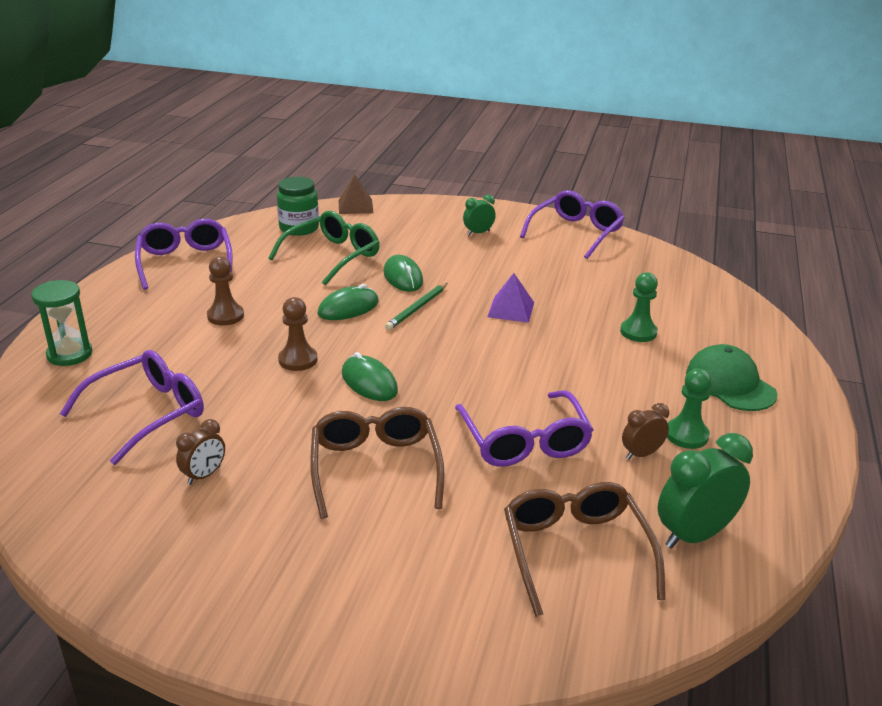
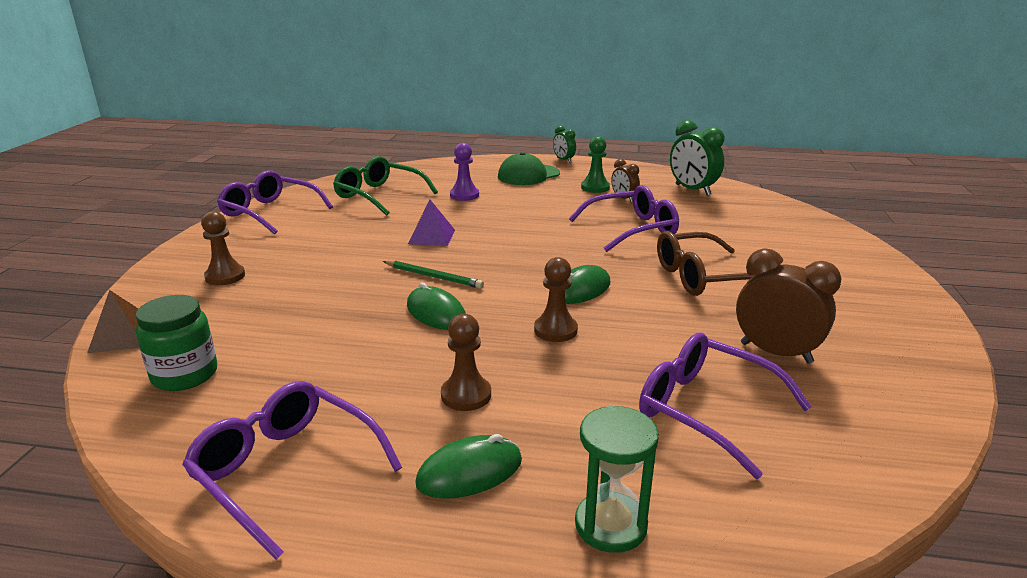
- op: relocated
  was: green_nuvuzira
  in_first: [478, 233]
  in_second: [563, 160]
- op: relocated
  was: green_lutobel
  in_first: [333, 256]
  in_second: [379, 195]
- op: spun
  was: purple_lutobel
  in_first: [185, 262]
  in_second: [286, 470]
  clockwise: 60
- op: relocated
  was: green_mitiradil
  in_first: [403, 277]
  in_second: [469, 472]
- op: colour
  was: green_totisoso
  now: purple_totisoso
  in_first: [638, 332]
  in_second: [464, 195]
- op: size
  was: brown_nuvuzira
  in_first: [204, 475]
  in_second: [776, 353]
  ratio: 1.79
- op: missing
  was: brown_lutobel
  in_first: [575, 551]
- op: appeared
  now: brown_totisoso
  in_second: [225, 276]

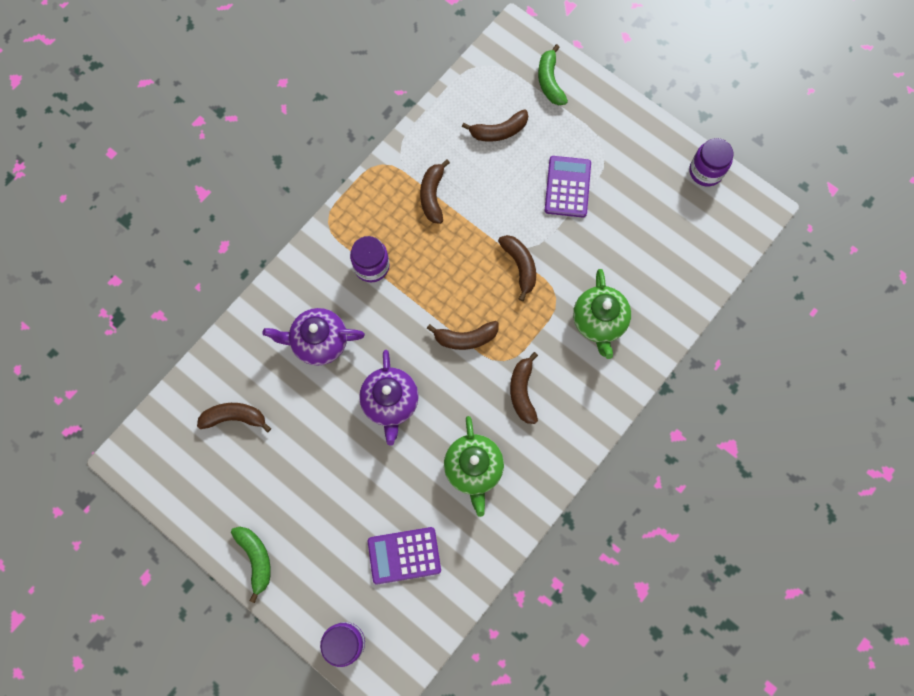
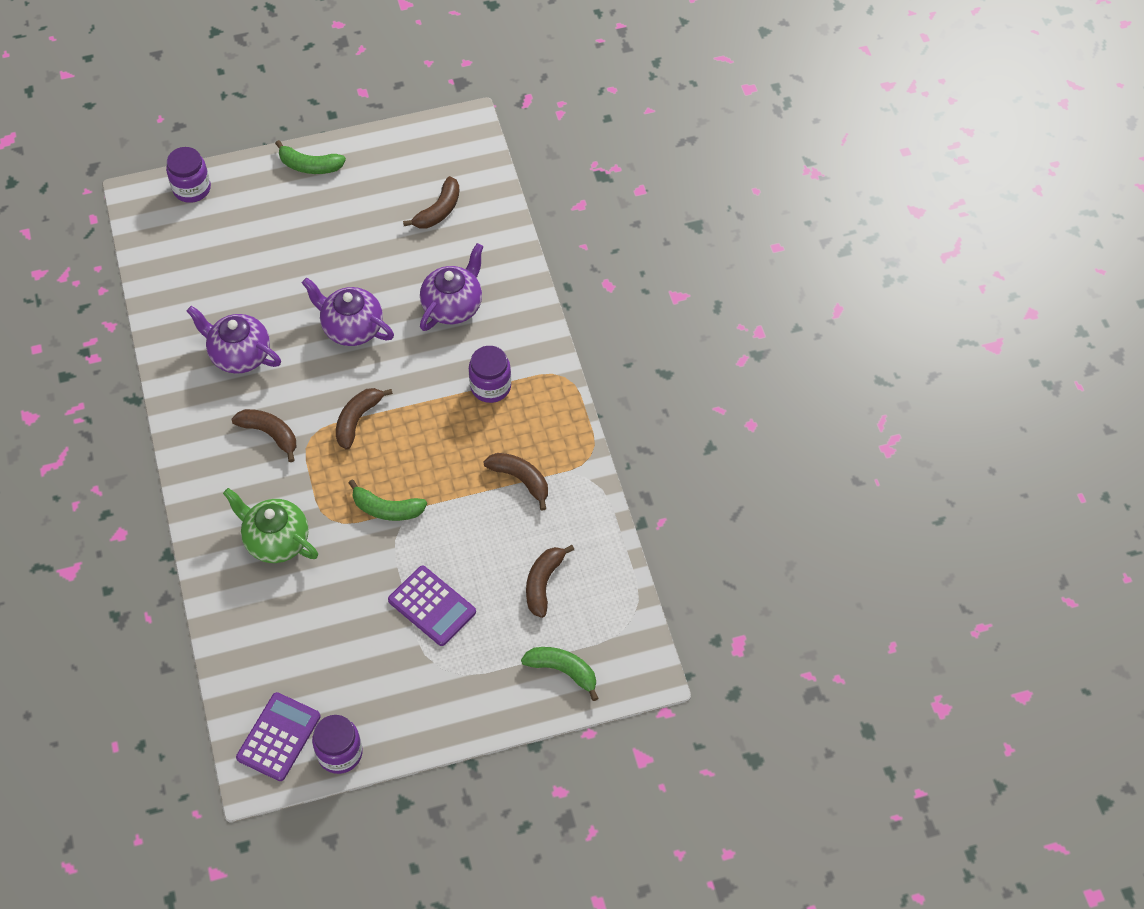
- op: colour
  was: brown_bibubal
  now: green_bibubal
  in_first: [520, 266]
  in_second: [387, 509]
- op: colour
  was: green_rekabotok
  now: purple_rekabotok
  in_first: [473, 468]
  in_second: [239, 355]
- op: relocated
  was: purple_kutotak
  in_first: [404, 555]
  in_second: [279, 737]

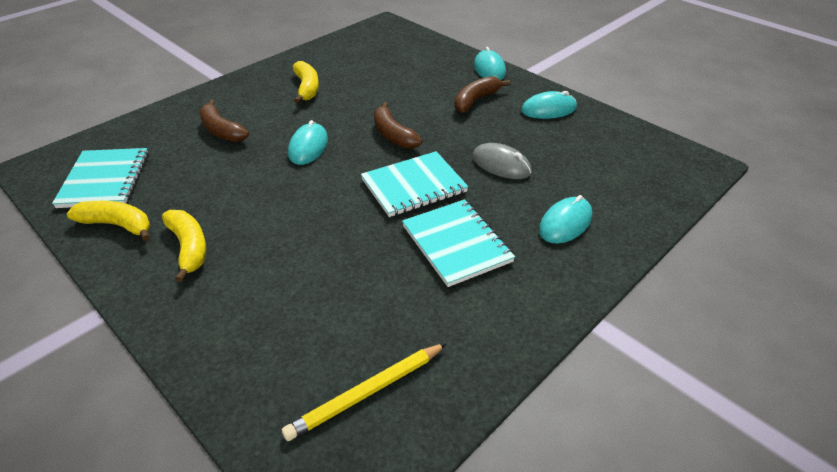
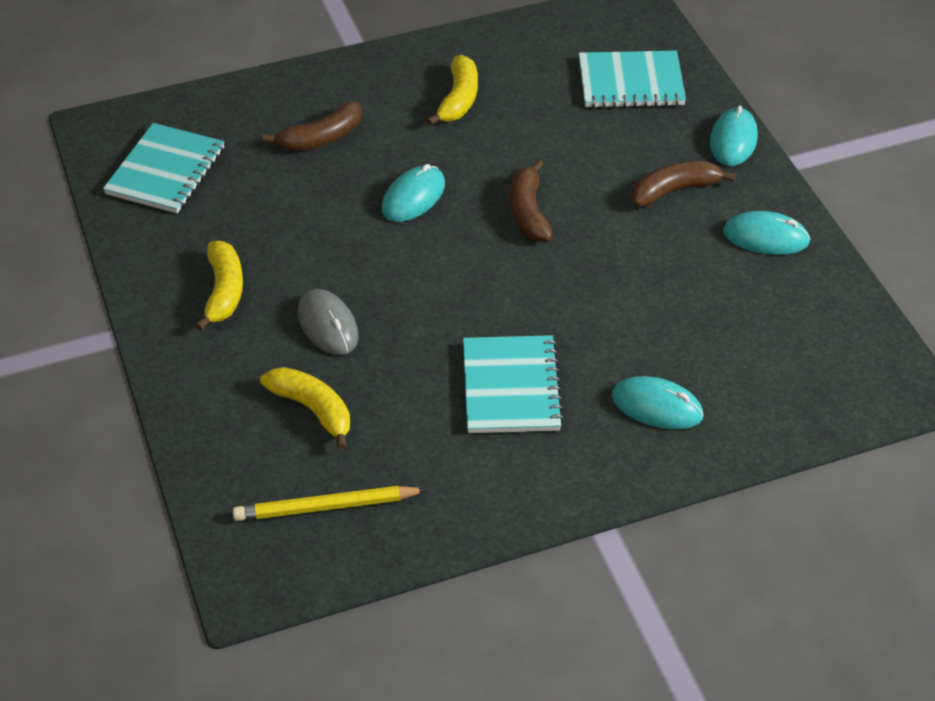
- op: spun
  was: brown_bibubal
  in_first: [221, 130]
  in_second: [321, 138]
  clockwise: -105
- op: relocated
  was: grey_mitiradil
  in_first: [501, 164]
  in_second: [328, 325]
- op: relocated
  was: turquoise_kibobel
  in_first: [414, 186]
  in_second: [631, 83]
- op: spun
  was: turquoise_mitiradil
  in_first: [565, 223]
  in_second: [657, 406]
  clockwise: 45
- op: relocated
  was: yellow_bibubal
  in_first: [118, 225]
  in_second: [313, 410]

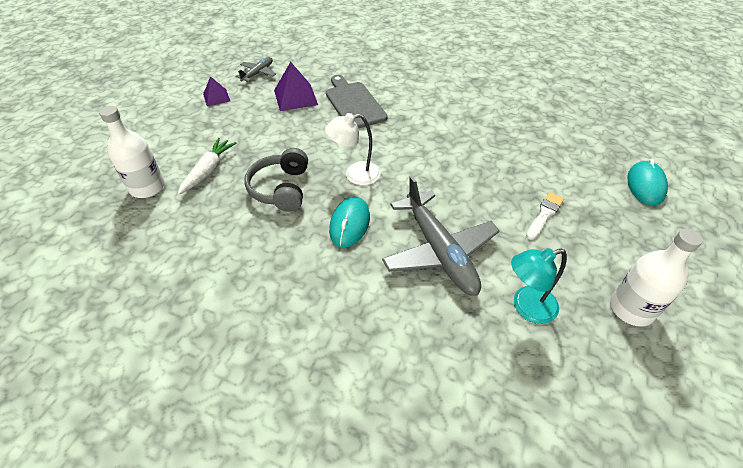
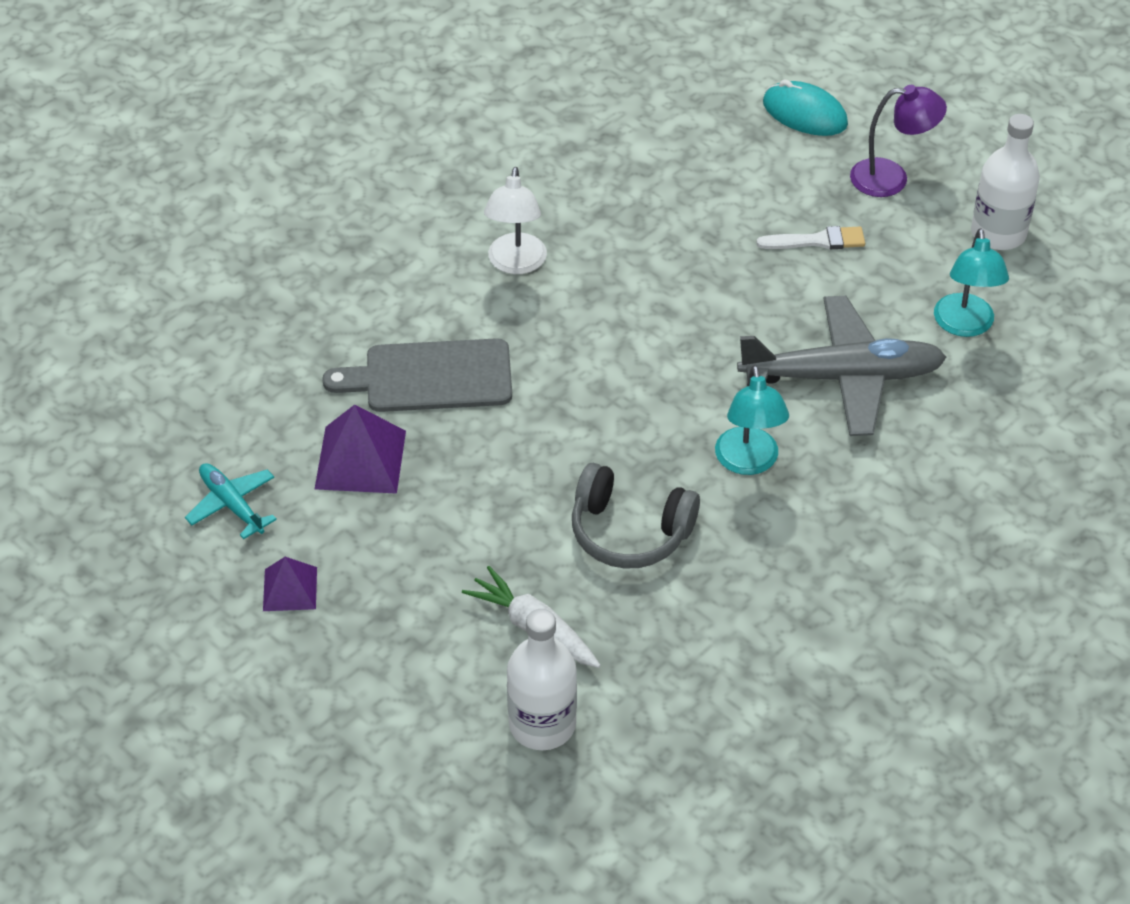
- op: colour
  was: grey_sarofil
  now: turquoise_sarofil
  in_first: [258, 73]
  in_second: [232, 505]
- op: relocated
  was: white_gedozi
  in_first: [355, 175]
  in_second: [516, 264]
- op: spun
  was: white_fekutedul
  in_first: [544, 214]
  in_second: [817, 241]
  clockwise: 120
- op: exchanged
  was: turquoise_mitiradil
  now: turquoise_gedozi
  in_first: [349, 224]
  in_second: [748, 462]
- op: appeared
  now: purple_gedozi
  in_second: [891, 178]

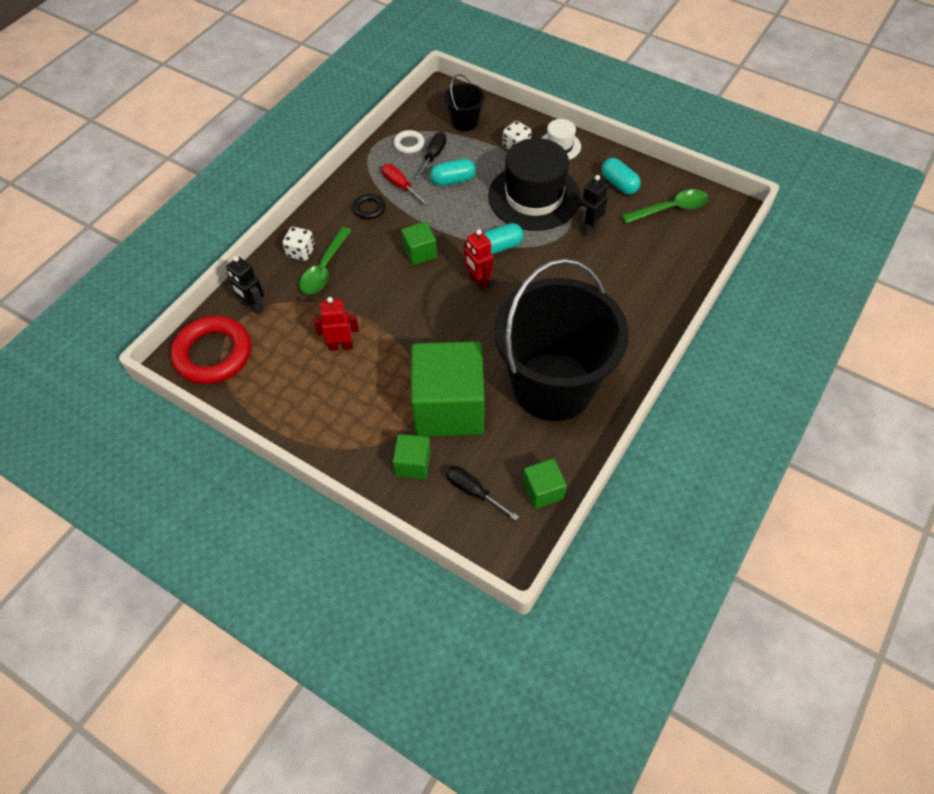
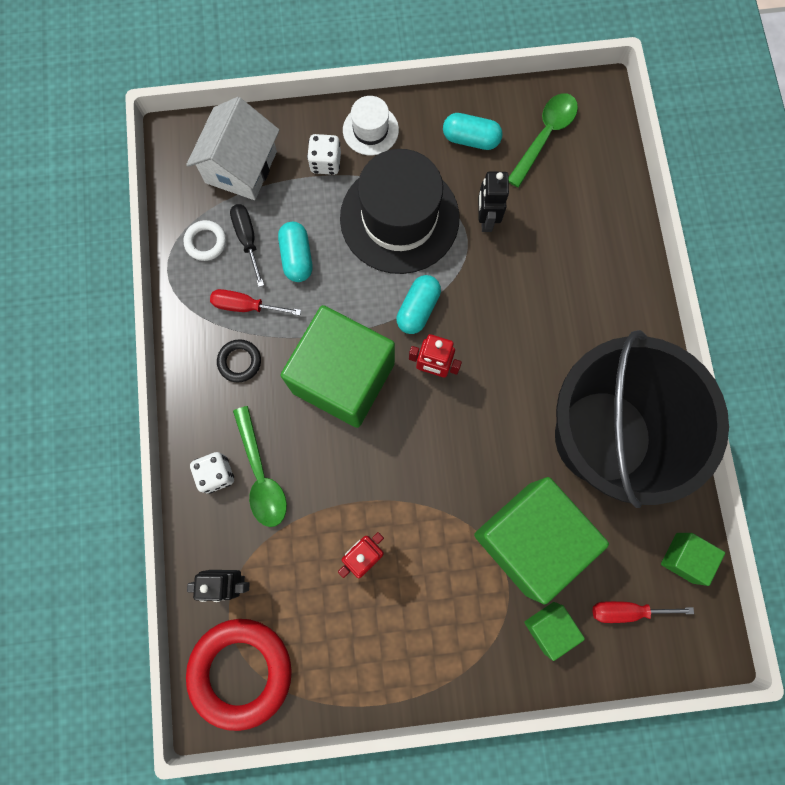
- op: exchanged
  was: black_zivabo
  now: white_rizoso
  in_first: [464, 122]
  in_second: [241, 167]
- op: spun
  was: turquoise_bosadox
  in_first: [453, 180]
  in_second: [297, 257]
  clockwise: -45
- op: size
  was: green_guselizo
  in_first: [420, 252]
  in_second: [343, 378]
  ratio: 2.21
- op: colour
  was: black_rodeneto
  now: red_rodeneto
  in_first: [473, 492]
  in_second: [627, 610]

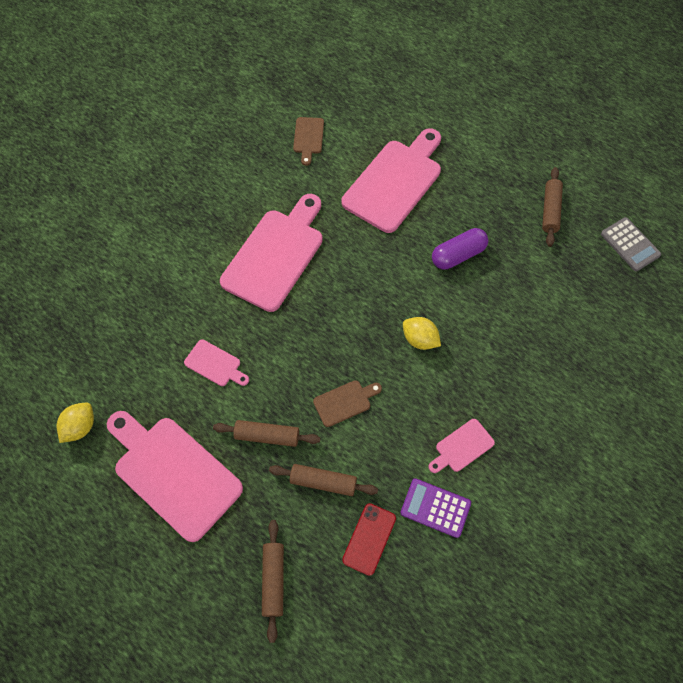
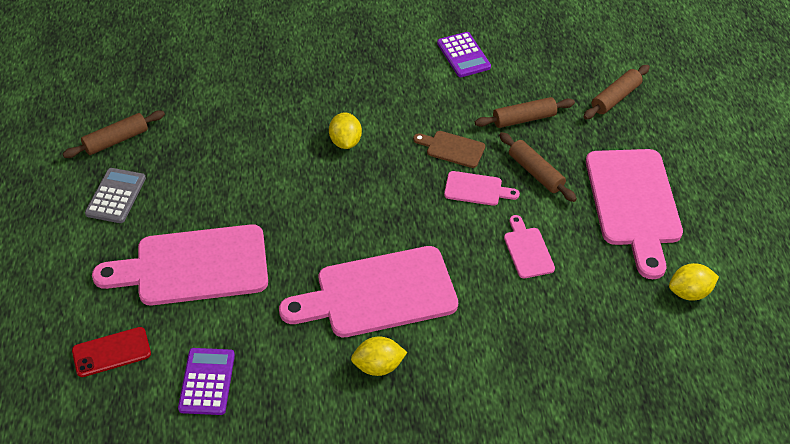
- op: exchanged
  was: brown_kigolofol
  now: purple_kutotak
  in_first: [308, 138]
  in_second: [207, 382]
- op: relocated
  was: grey_kutotak
  in_first: [630, 244]
  in_second: [116, 196]
- op: missing
  was: purple_bosadox
  in_first: [458, 255]
- op: relocated
  was: pink_kigolofol
  in_first: [462, 447]
  in_second: [476, 189]
- op: spun
  was: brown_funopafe
  in_first: [323, 482]
  in_second: [524, 119]
  clockwise: -75
- op: relocated
  was: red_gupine
  in_first: [369, 539]
  in_second: [111, 352]
- op: appeared
  now: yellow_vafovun
  in_second: [378, 366]

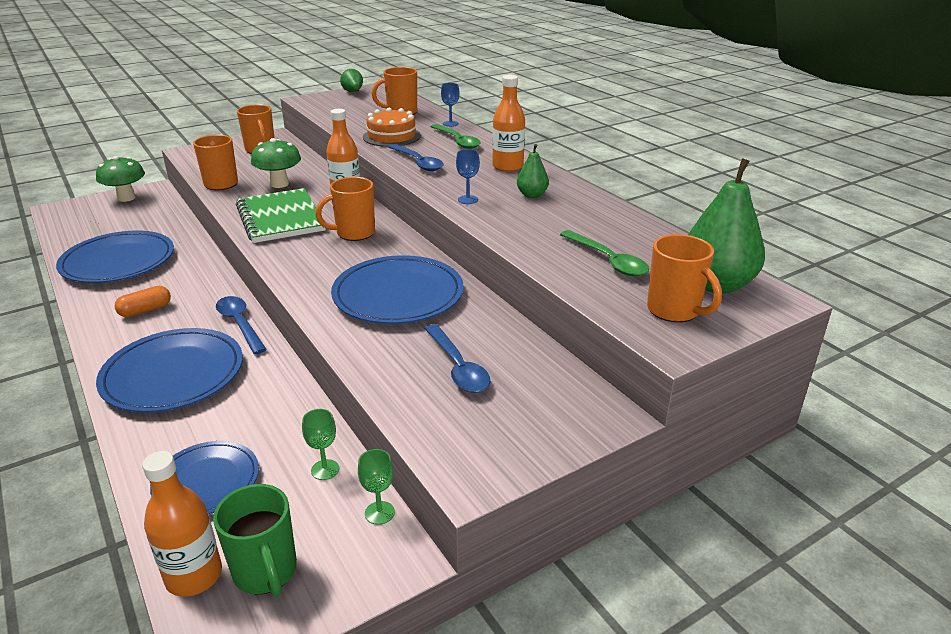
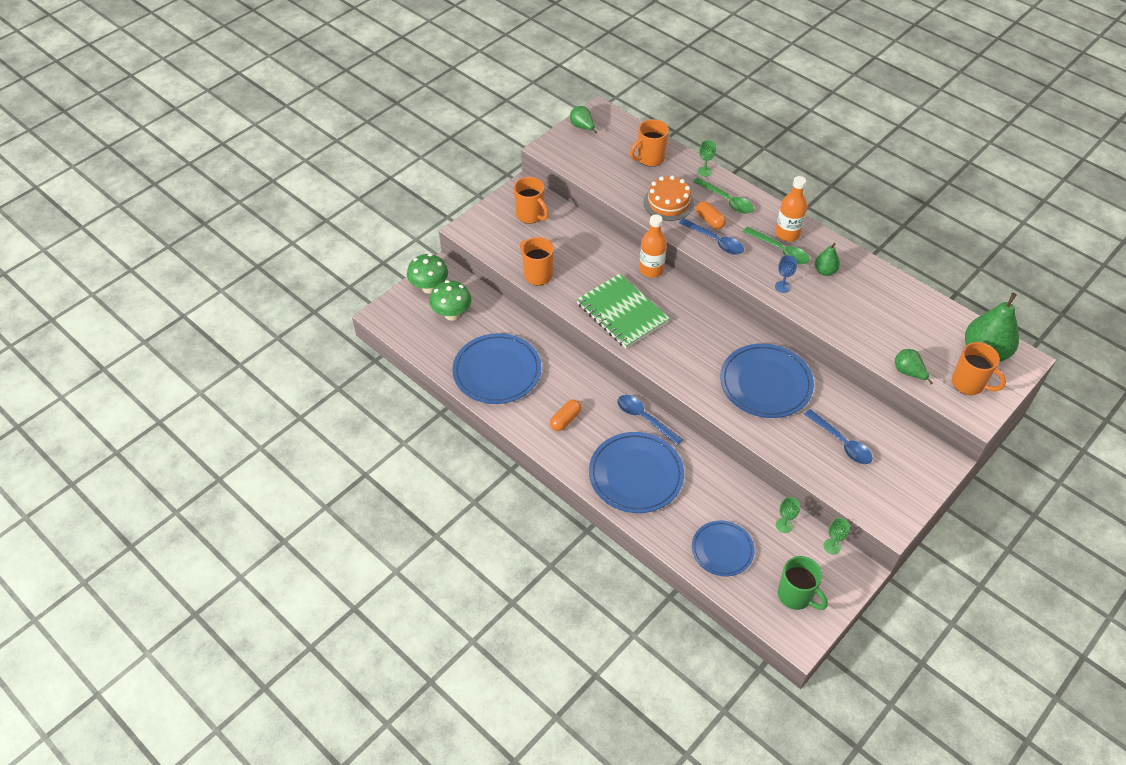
- op: colour
  was: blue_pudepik
  now: green_pudepik
  in_first: [450, 124]
  in_second: [704, 171]
- op: relocated
  was: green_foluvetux
  in_first: [279, 184]
  in_second: [452, 314]
- op: missing
  was: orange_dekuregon
  in_first: [354, 233]
- op: relocated
  was: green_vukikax
  in_first: [608, 261]
  in_second: [780, 250]
- op: missing
  was: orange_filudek
  in_first: [194, 576]
- op: appeared
  now: orange_bosadox
  in_second: [709, 220]
- op: appeared
  now: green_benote
  in_second: [908, 372]

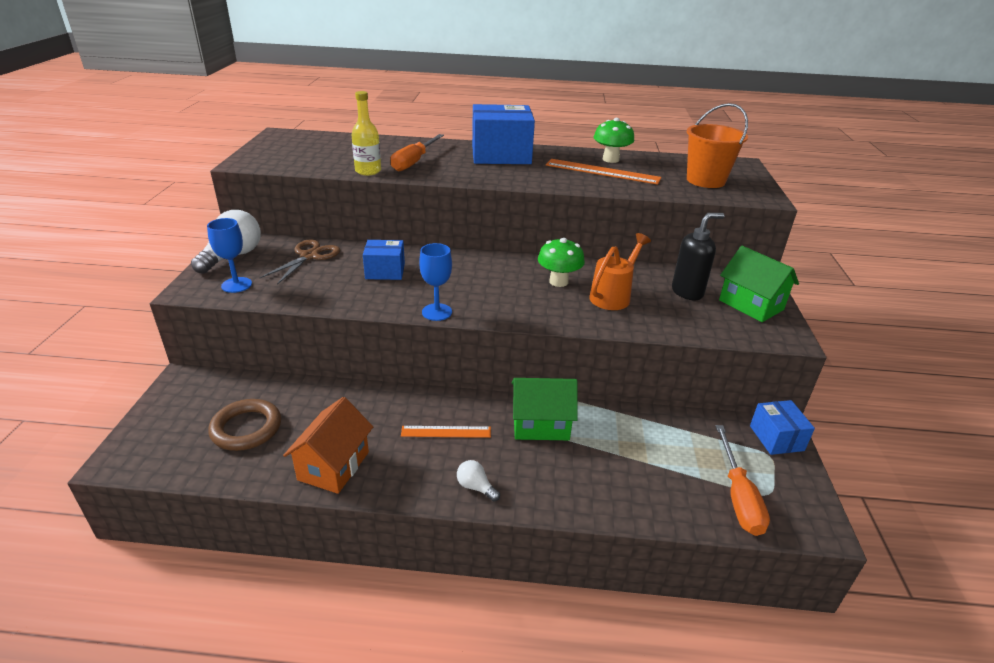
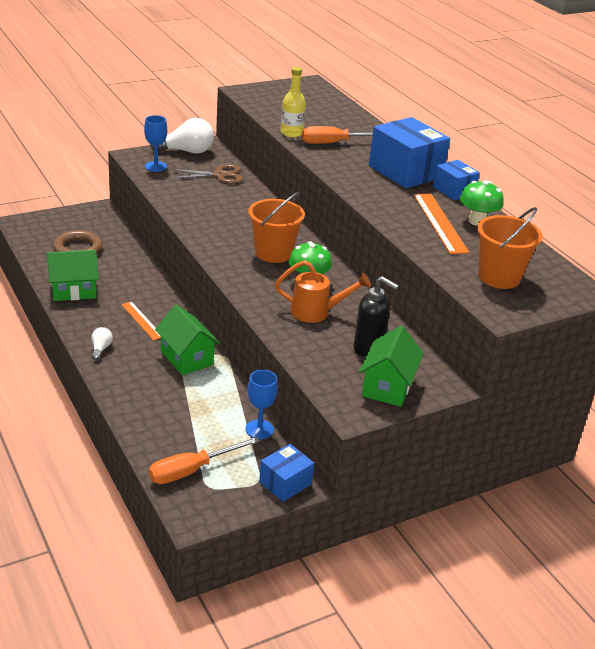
- op: relocated
  was: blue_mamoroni
  in_first: [385, 271]
  in_second: [454, 190]
- op: relocated
  was: blue_pudepik
  in_first: [437, 312]
  in_second: [259, 429]
- op: colour
  was: orange_rizoso
  now: green_rizoso
  in_first: [333, 466]
  in_second: [74, 290]
- op: appeared
  now: orange_zivabo
  in_second: [273, 253]

